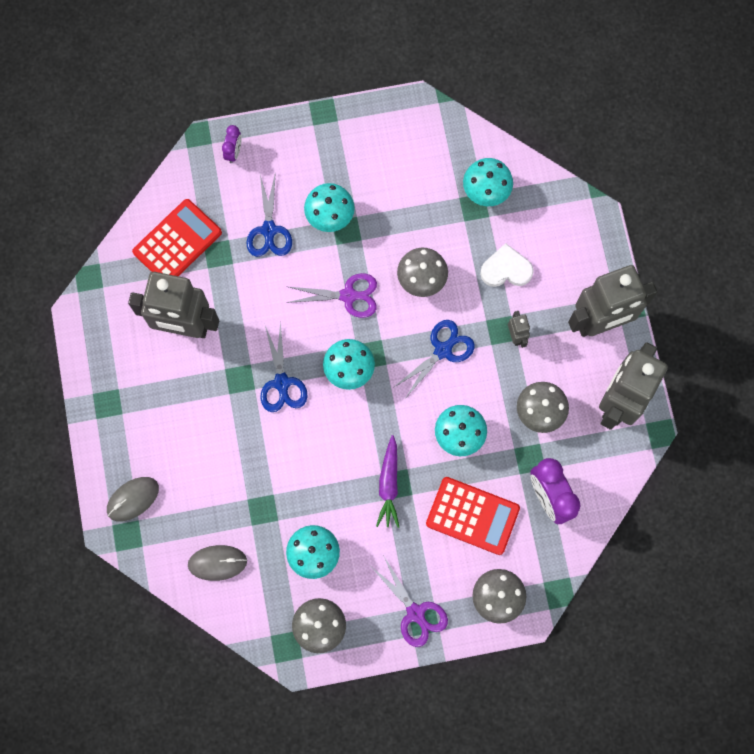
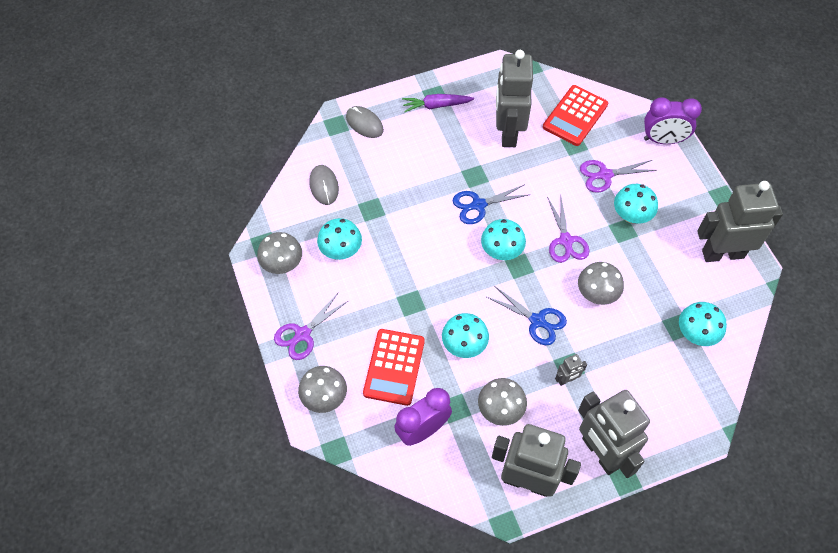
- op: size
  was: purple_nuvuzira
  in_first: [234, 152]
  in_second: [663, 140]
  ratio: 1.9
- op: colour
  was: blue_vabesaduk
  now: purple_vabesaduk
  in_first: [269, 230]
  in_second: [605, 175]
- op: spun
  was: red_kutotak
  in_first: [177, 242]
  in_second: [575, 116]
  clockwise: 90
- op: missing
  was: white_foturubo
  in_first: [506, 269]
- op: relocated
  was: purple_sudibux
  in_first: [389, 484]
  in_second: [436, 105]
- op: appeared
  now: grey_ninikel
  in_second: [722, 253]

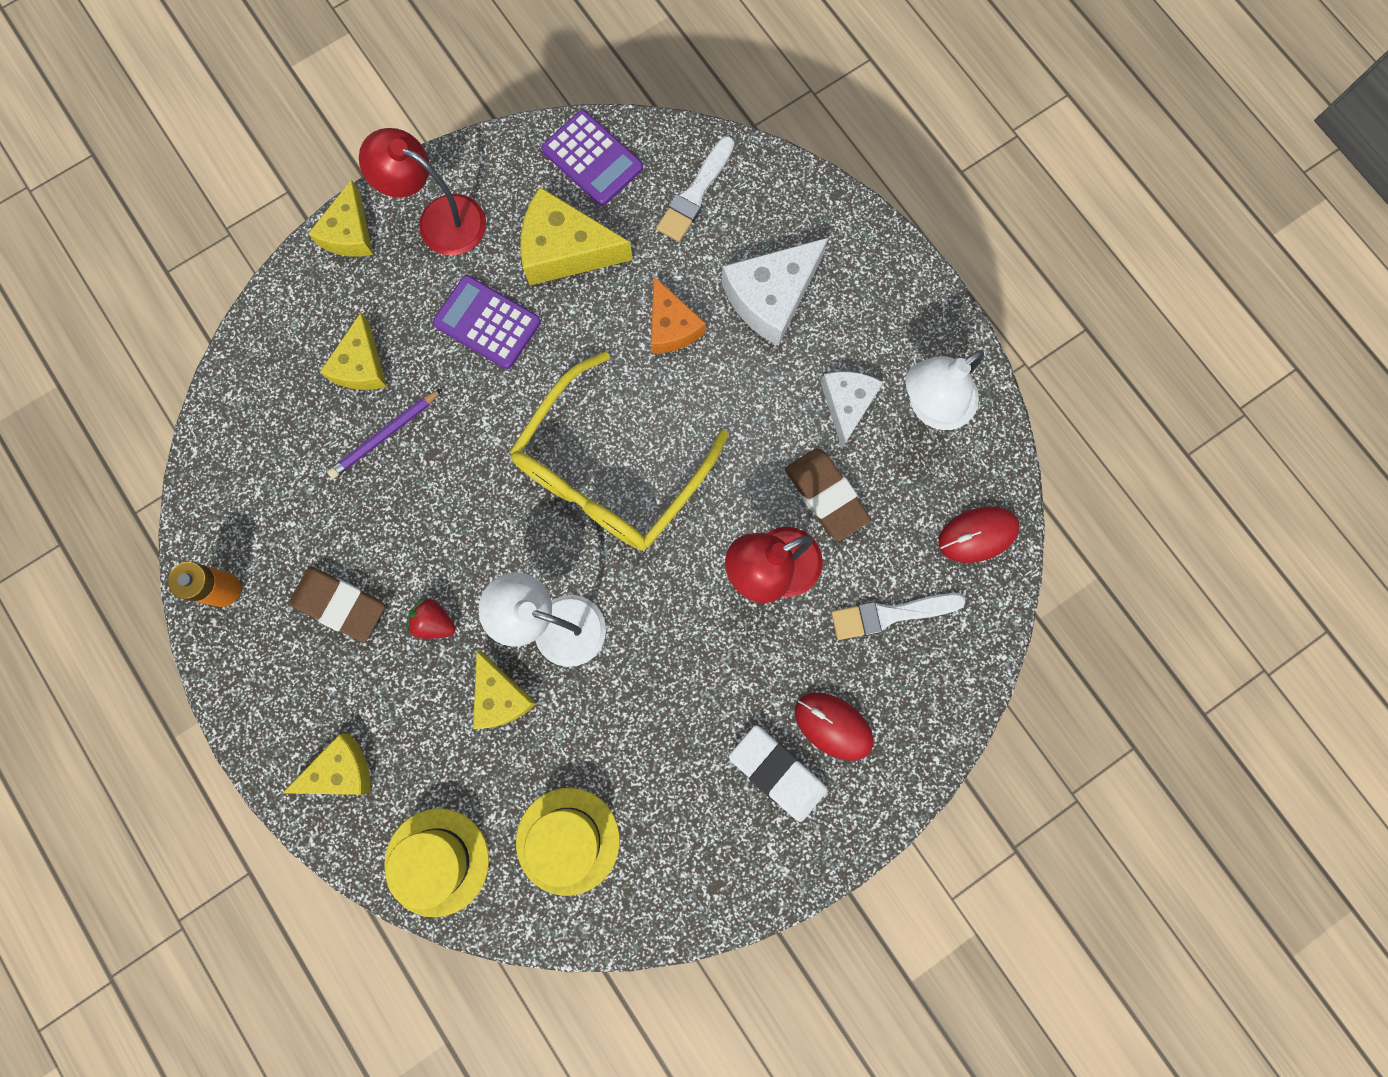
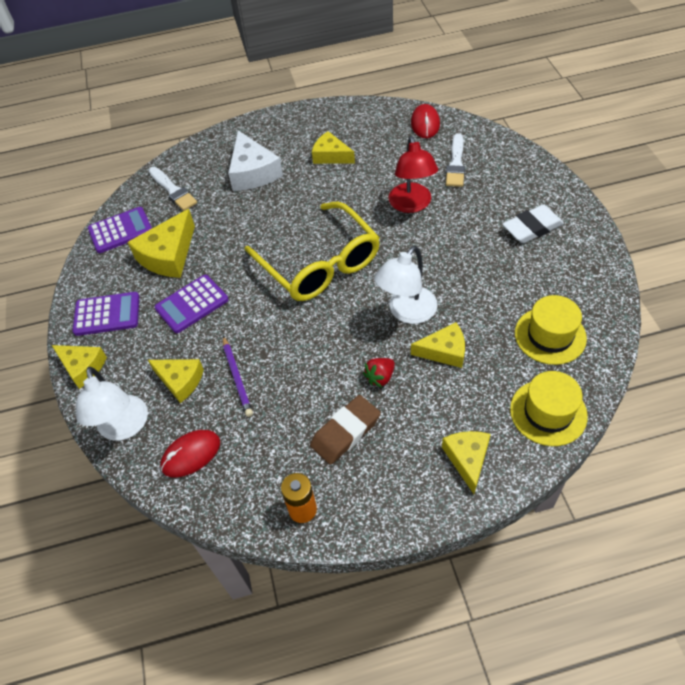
- op: exchanged
  was: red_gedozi
  now: purple_kutotak
  in_first: [439, 219]
  in_second: [107, 314]
- op: missing
  was: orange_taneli
  in_first: [671, 326]
- op: relocated
  was: white_gedozi
  in_first: [931, 407]
  in_second: [124, 428]
- op: colour
  was: white_taneli
  now: yellow_taneli
  in_first: [847, 404]
  in_second: [331, 156]
- op: missing
  was: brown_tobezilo
  in_first: [826, 496]
- op: relocated
  was: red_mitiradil
  in_first: [833, 726]
  in_second: [191, 455]

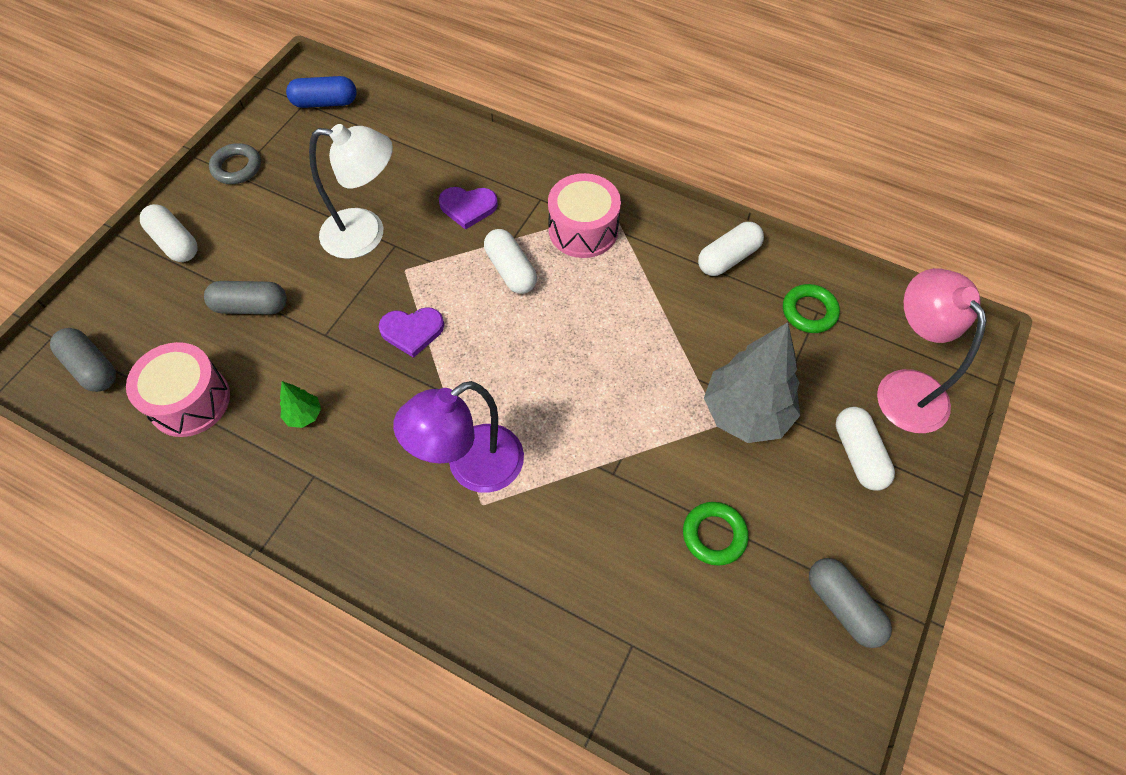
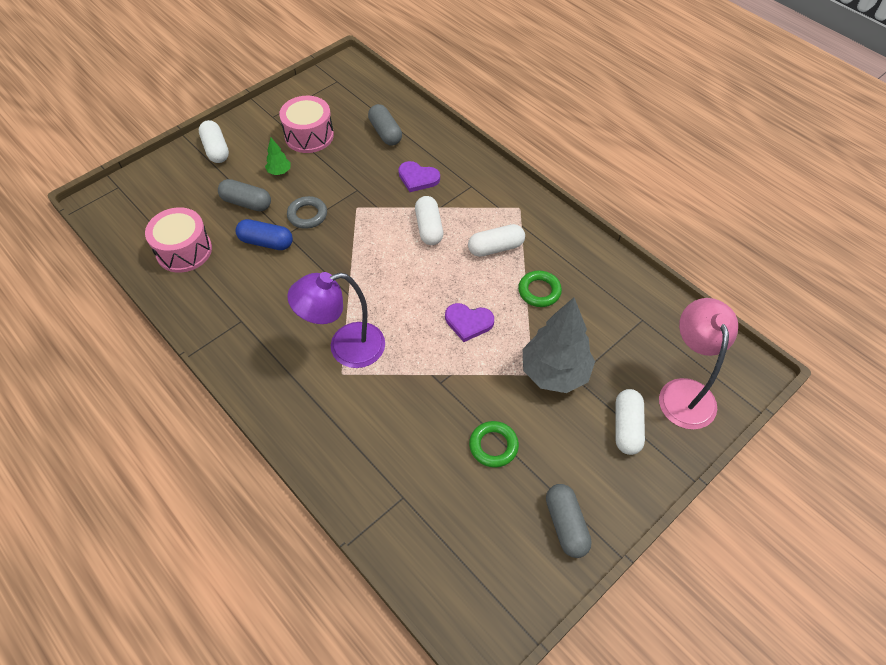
- op: relocated
  was: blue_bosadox
  in_first: [325, 103]
  in_second: [266, 242]
- op: missing
  was: white_gedozi
  in_first: [366, 234]
- op: relocated
  was: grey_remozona
  in_first: [237, 167]
  in_second: [307, 215]
- op: relocated
  was: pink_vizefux
  in_first: [583, 230]
  in_second: [309, 136]
- op: relocated
  was: white_bosadox
  in_first: [728, 258]
  in_second: [495, 248]
- op: relocated
  was: green_remozona
  in_first: [809, 311]
  in_second: [539, 291]
- op: relocated
  was: purple_foturubo
  in_first: [412, 331]
  in_second: [468, 322]
- op: relocated
  was: grey_bosadox
  in_first: [91, 368]
  in_second: [385, 133]
- op: relocated
  was: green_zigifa
  in_first: [304, 415]
  in_second: [279, 172]

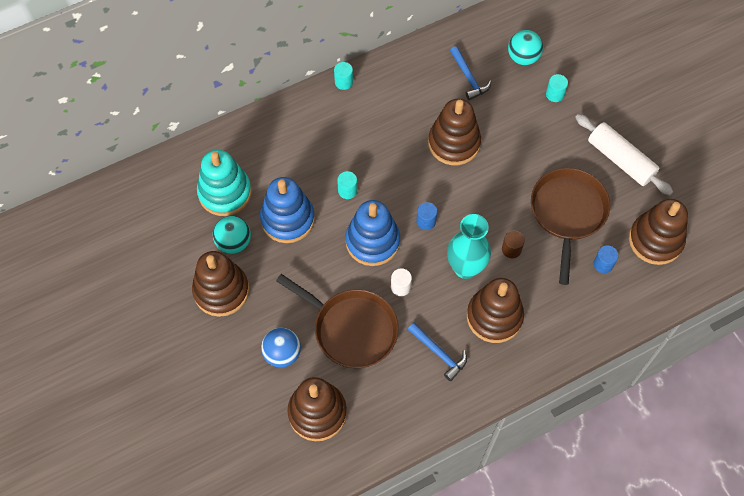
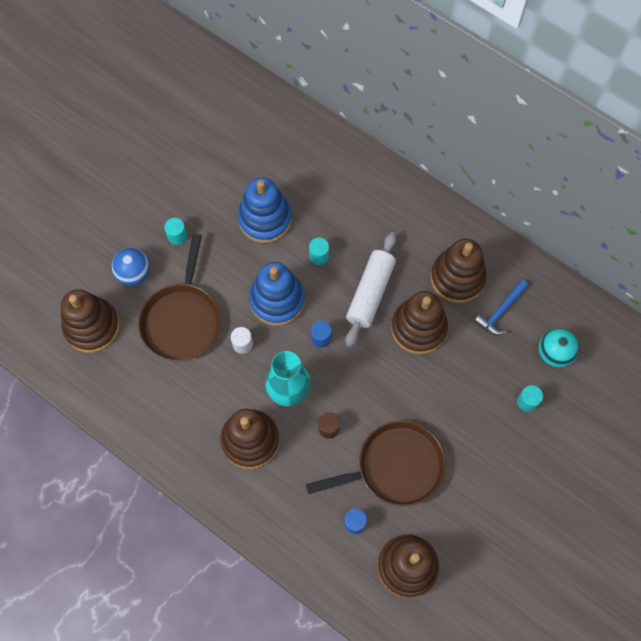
- op: relocated
  was: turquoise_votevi
  in_first: [343, 82]
  in_second: [177, 236]
- op: relocated
  was: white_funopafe
  in_first: [620, 160]
  in_second: [370, 293]
- op: missing
  was: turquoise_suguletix
  in_first: [225, 192]
- op: missing
  was: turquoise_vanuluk
  in_first: [234, 242]
- op: relocated
  was: brown_suguletix
  in_first: [221, 291]
  in_second: [457, 278]
- op: missing
  was: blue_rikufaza
  in_first: [439, 353]

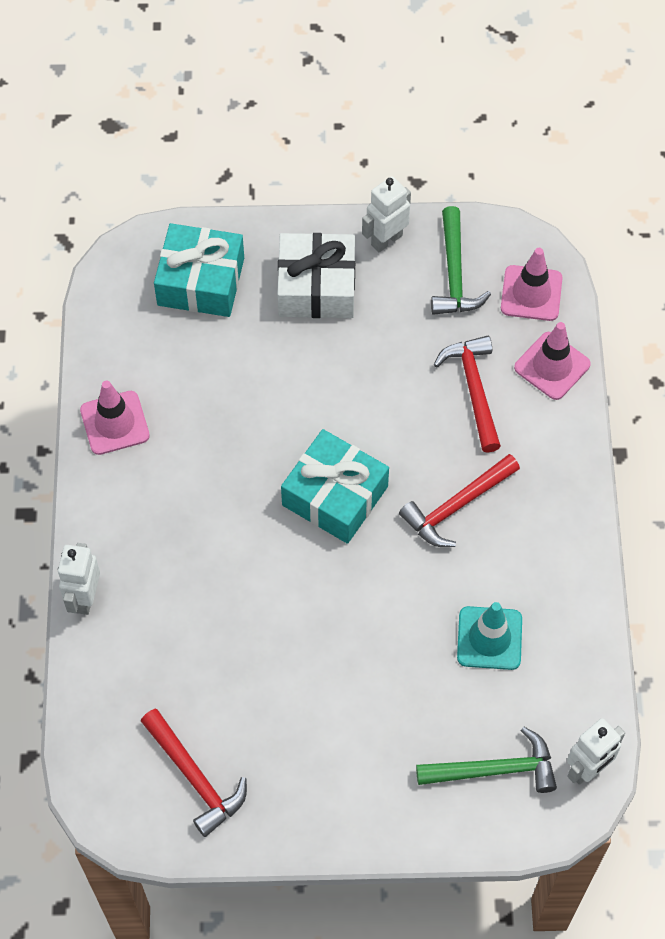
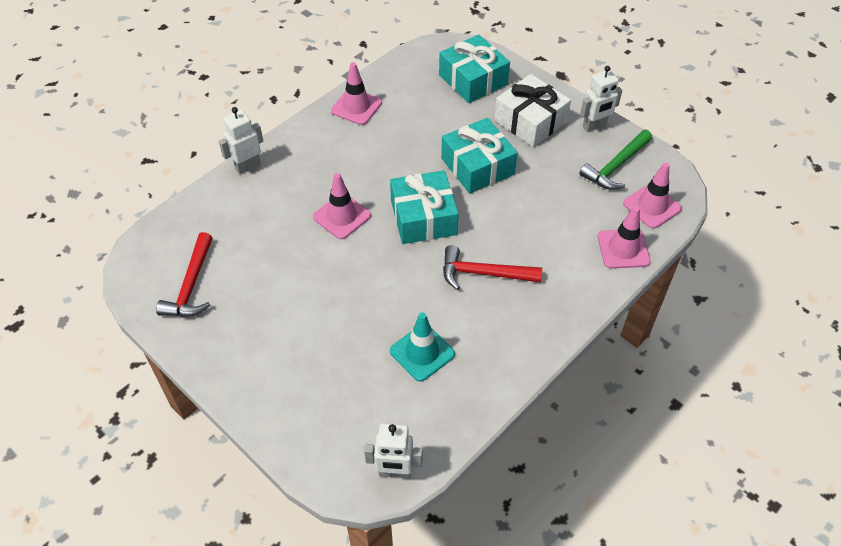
- op: spun
  was: white_ninikel
  in_first: [386, 240]
  in_second: [594, 126]
  clockwise: 150
- op: missing
  was: red_rikufaza
  in_first: [474, 390]
- op: missing
  was: green_rikufaza
  in_first: [494, 770]
- op: appeared
  now: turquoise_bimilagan
  in_second: [477, 166]
- op: appeared
  now: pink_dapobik
  in_second: [342, 216]

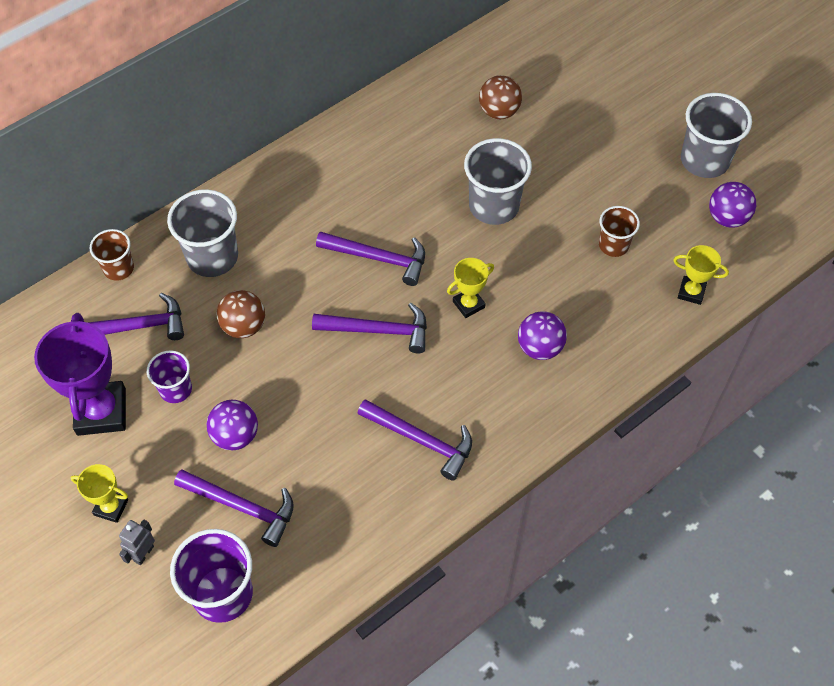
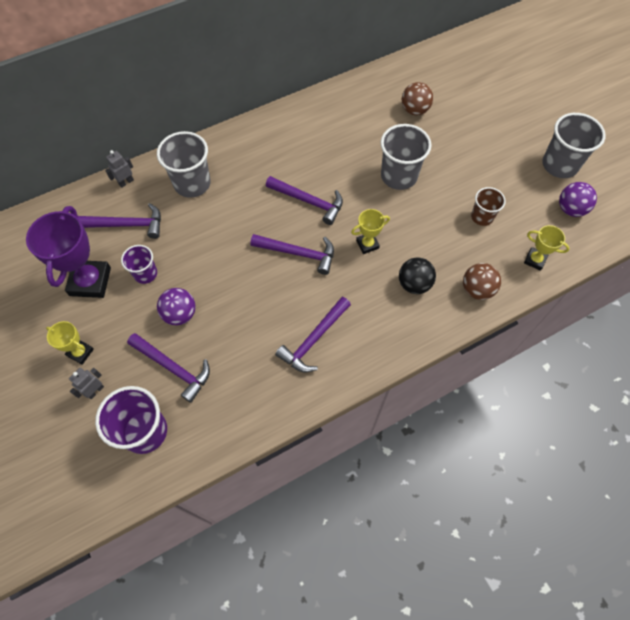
- op: exchanged
  was: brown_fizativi
  now: grey_ninikel
  in_first: [118, 268]
  in_second: [126, 182]
- op: relocated
  was: brown_vanuluk
  in_first: [243, 326]
  in_second: [477, 289]
- op: colour
  was: purple_vanuluk
  now: black_vanuluk
  in_first: [540, 347]
  in_second: [414, 284]
- op: spun
  was: purple_rikufaza
  in_first: [421, 440]
  in_second: [313, 339]
  clockwise: 90

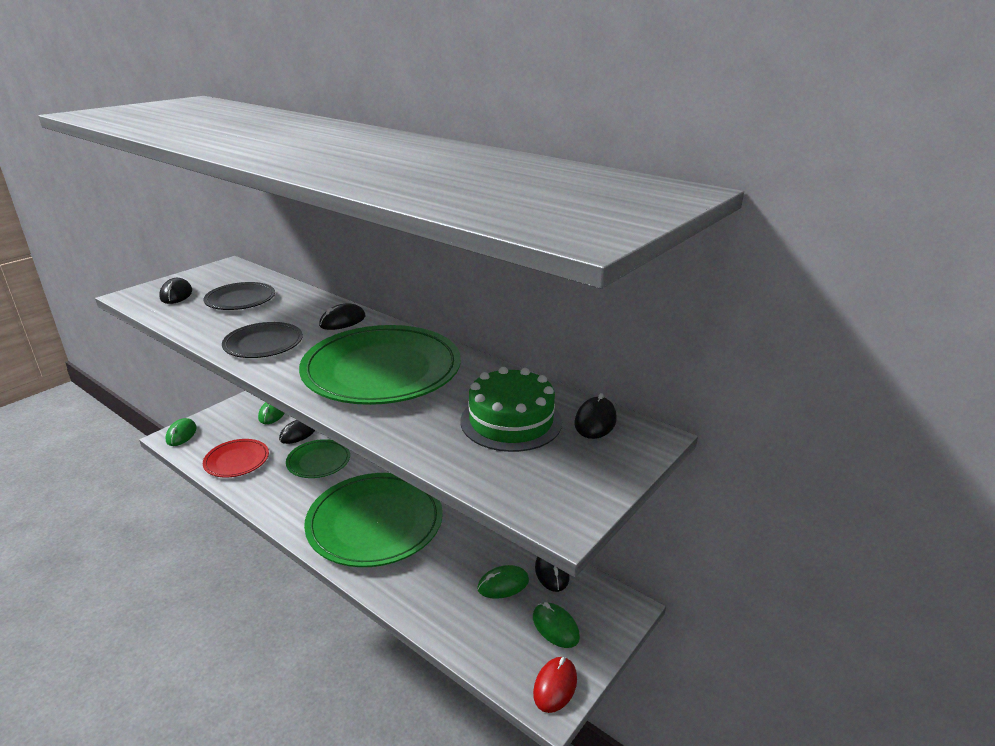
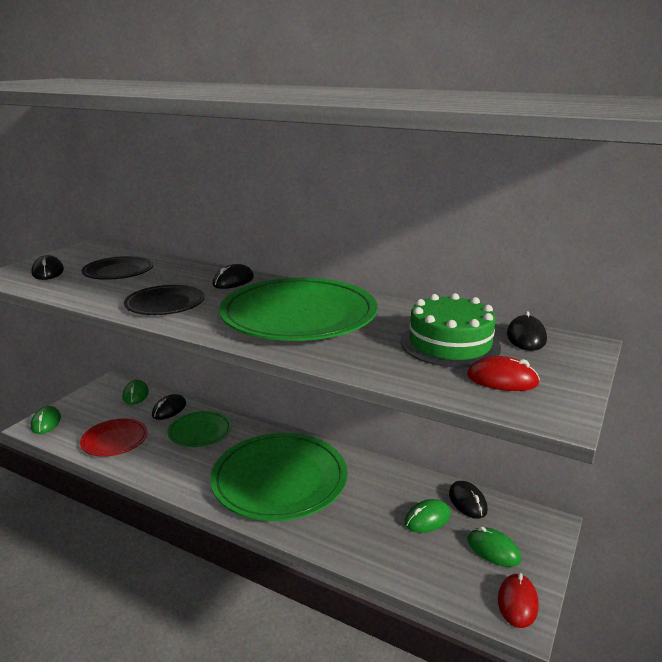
- op: appeared
  now: red_mitiradil
  in_second: [502, 379]

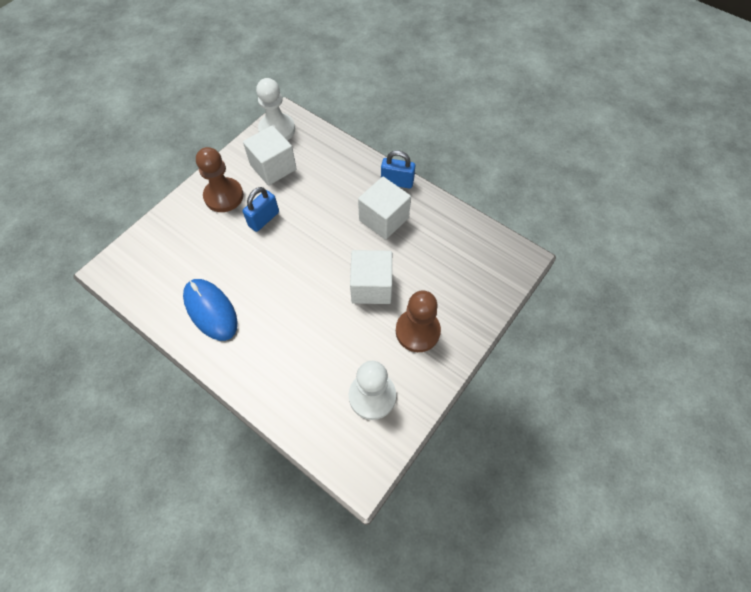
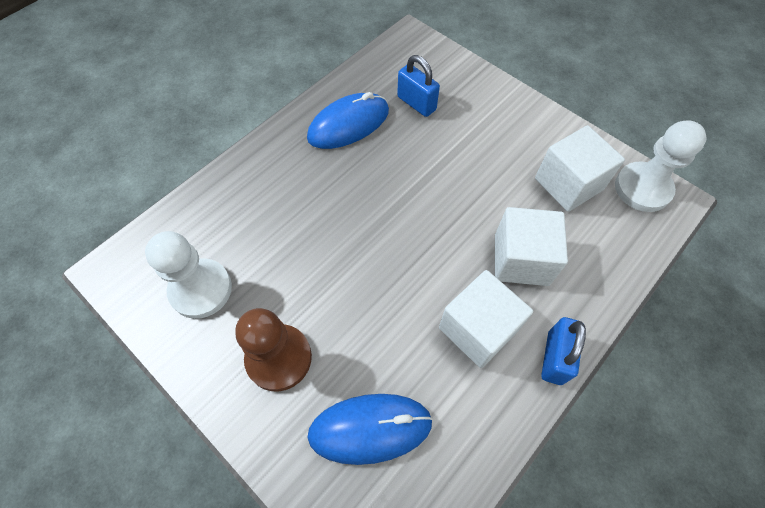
- op: missing
  was: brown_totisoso
  in_first: [224, 196]
- op: relocated
  was: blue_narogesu
  in_first: [264, 219]
  in_second: [416, 103]
- op: relocated
  was: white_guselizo
  in_first: [371, 286]
  in_second: [521, 259]
- op: appeared
  now: blue_mitiradil
  in_second: [370, 428]

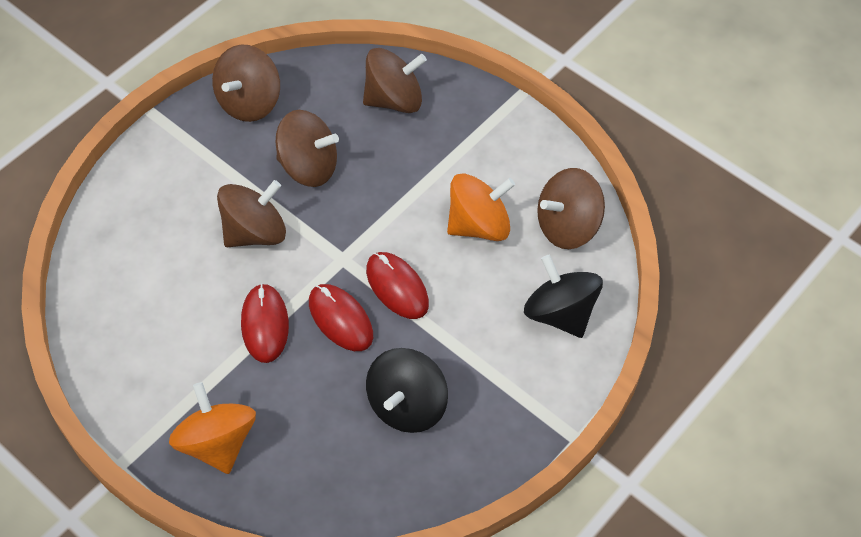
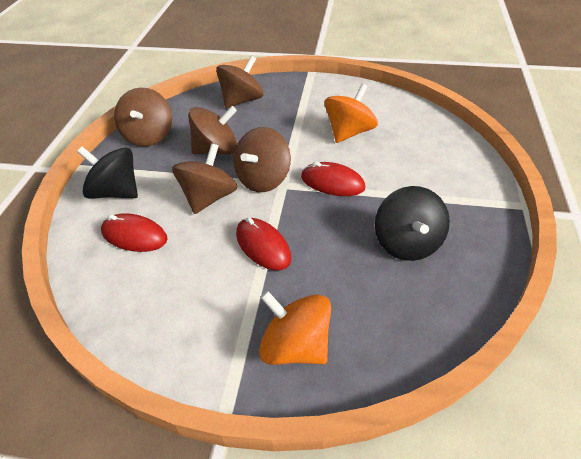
- op: relocated
  was: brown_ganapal
  in_first: [567, 226]
  in_second: [263, 179]
- op: relocated
  was: black_ganapal
  in_first: [560, 313]
  in_second: [116, 192]
- op: relocated
  was: red_mitiradil
  in_first: [341, 319]
  in_second: [134, 235]

